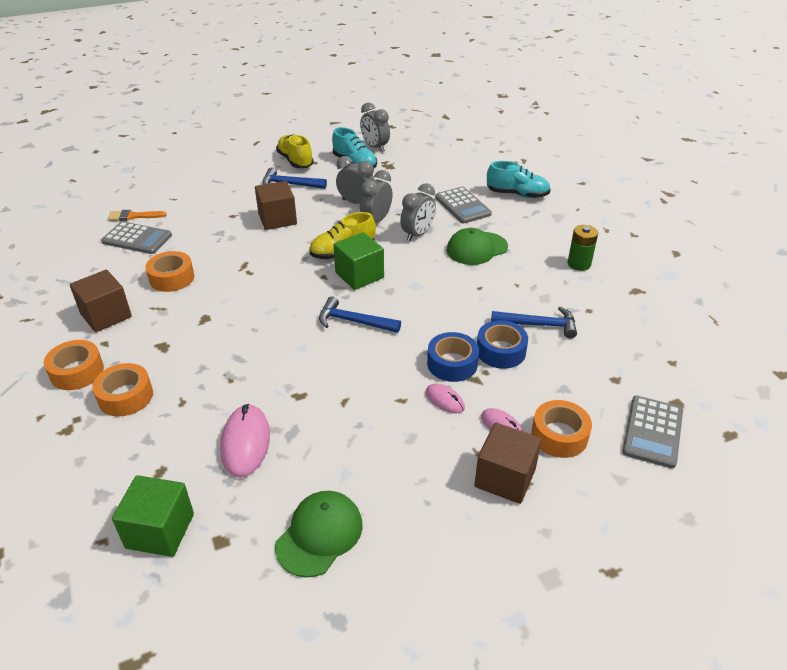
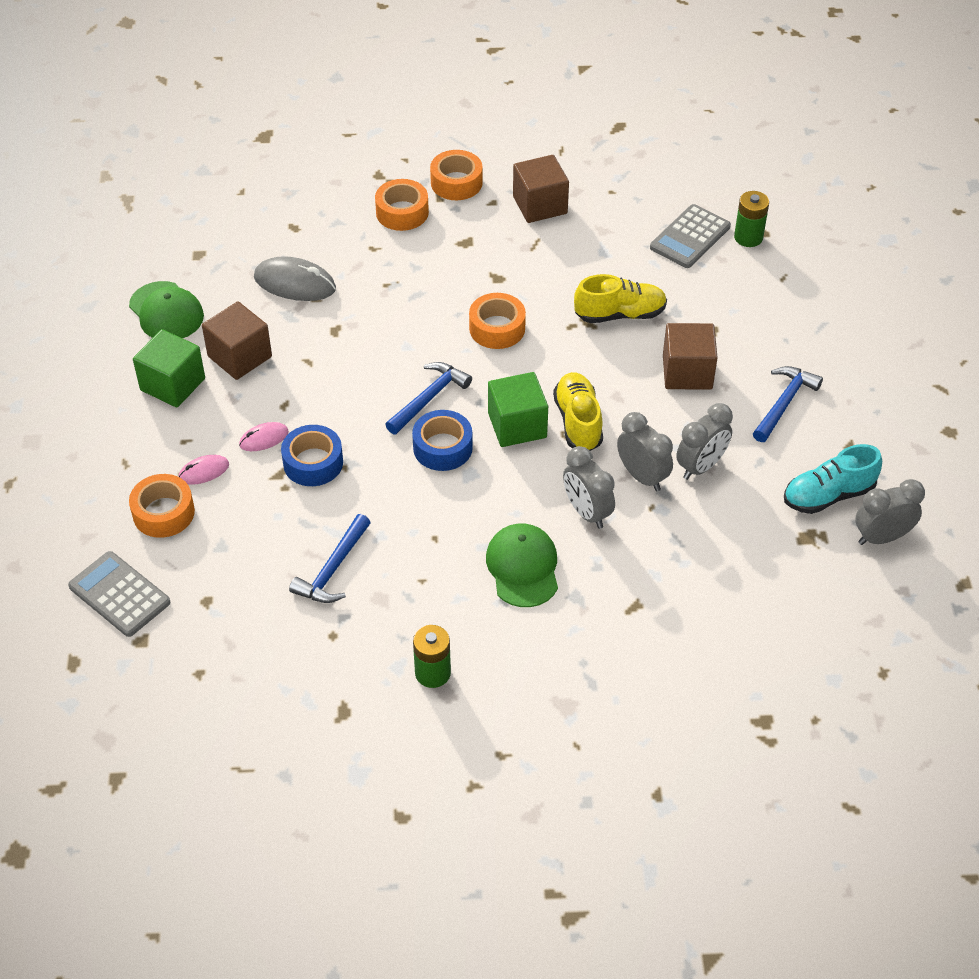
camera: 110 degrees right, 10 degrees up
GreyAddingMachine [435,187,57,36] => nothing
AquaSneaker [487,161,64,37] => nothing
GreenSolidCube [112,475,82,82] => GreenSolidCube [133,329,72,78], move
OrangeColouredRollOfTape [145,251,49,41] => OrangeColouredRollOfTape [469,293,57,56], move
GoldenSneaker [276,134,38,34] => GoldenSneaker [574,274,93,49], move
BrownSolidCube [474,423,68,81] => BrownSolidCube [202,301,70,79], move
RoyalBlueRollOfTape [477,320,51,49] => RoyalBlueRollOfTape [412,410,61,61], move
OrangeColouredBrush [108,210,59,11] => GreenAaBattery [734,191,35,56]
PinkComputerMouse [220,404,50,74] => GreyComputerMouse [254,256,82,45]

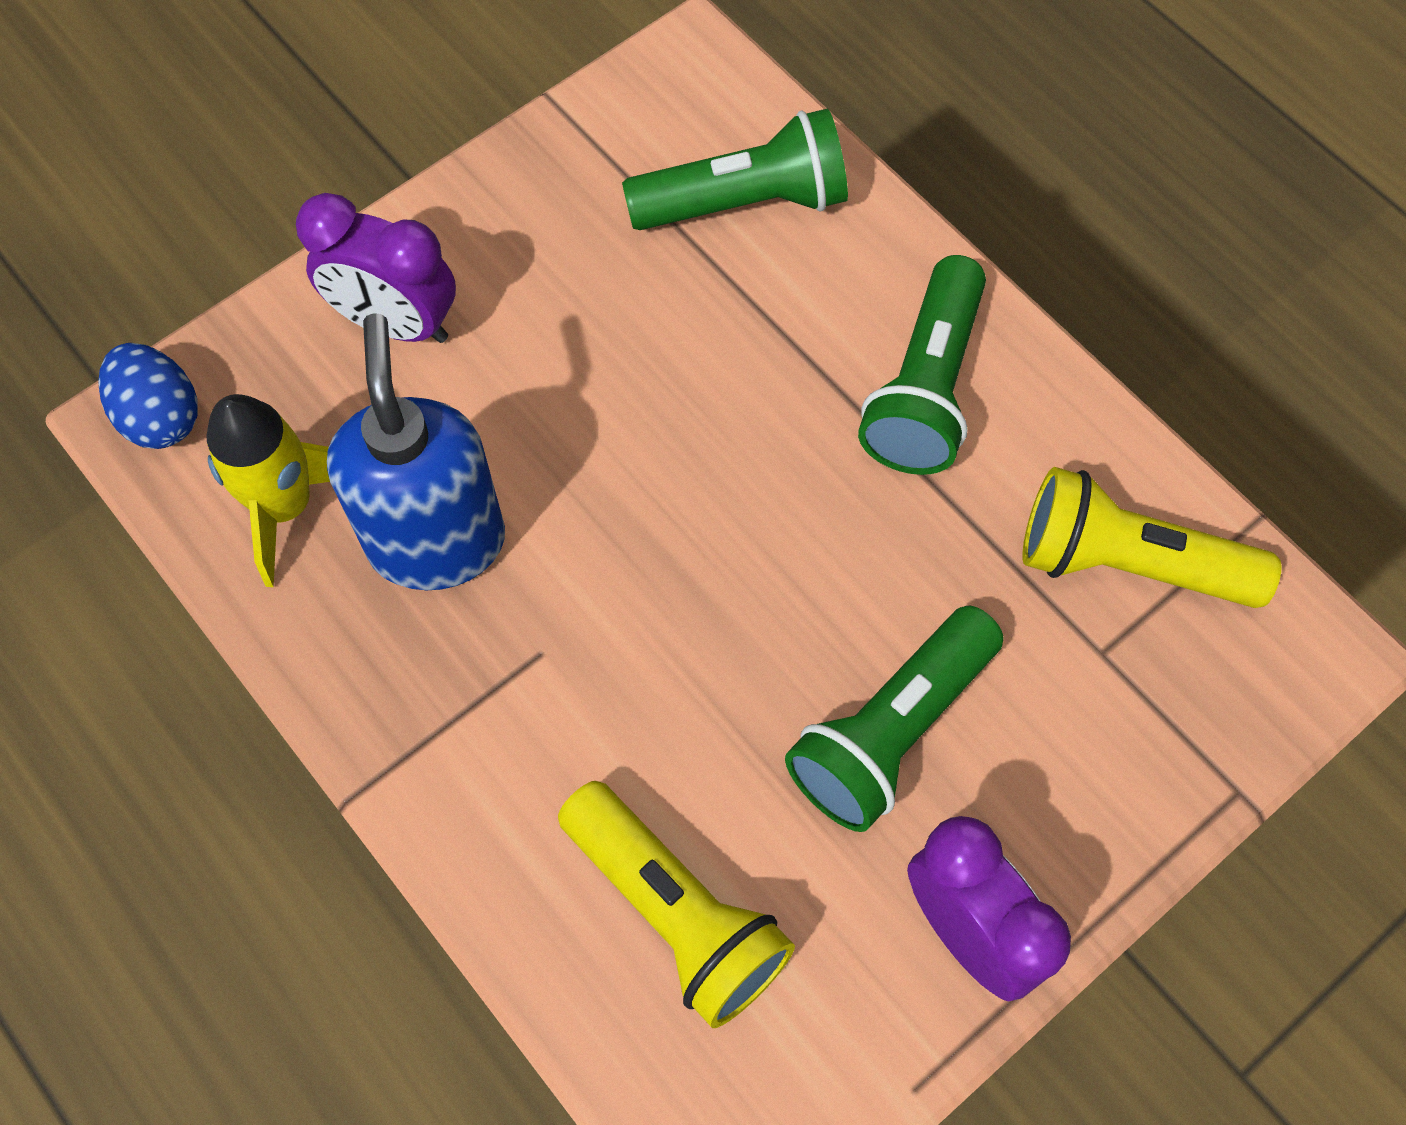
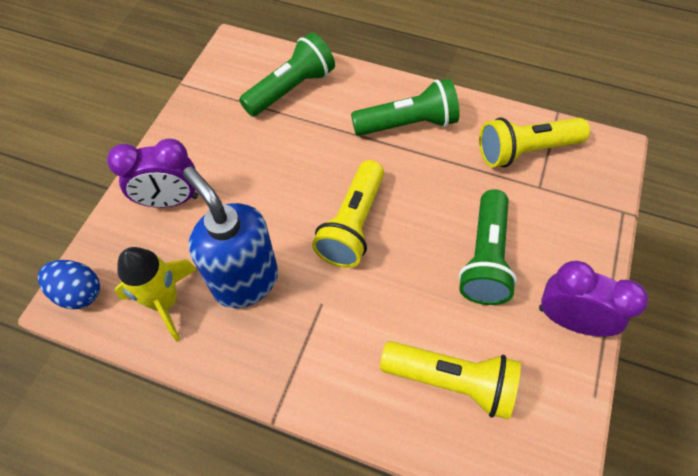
camera: 30 degrees left, 5 degrees down
nothing => GoldenFlashlight [312,160,72,108]
GreenFlashlight [858,255,128,220] => GreenFlashlight [351,79,108,57], 90 degrees counterclockwise

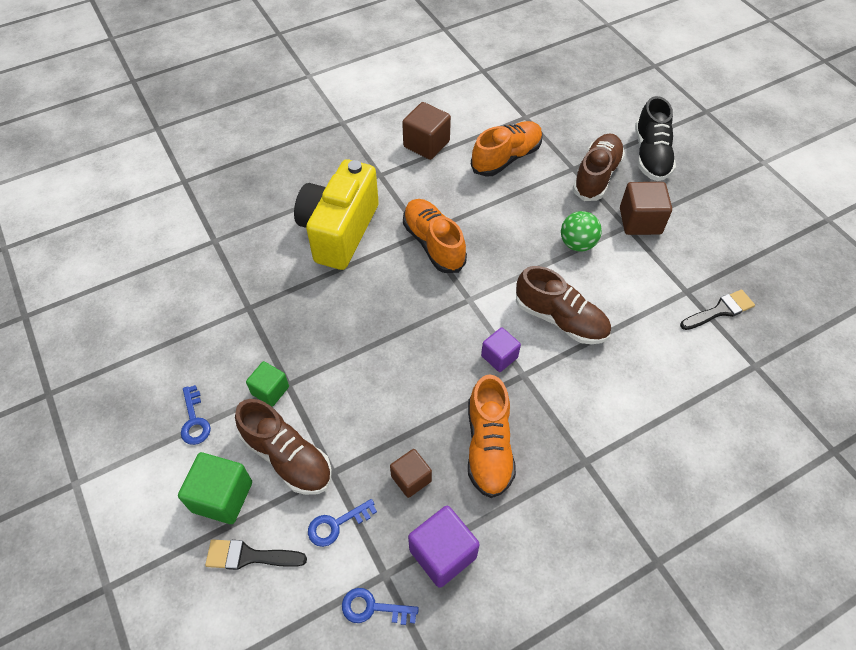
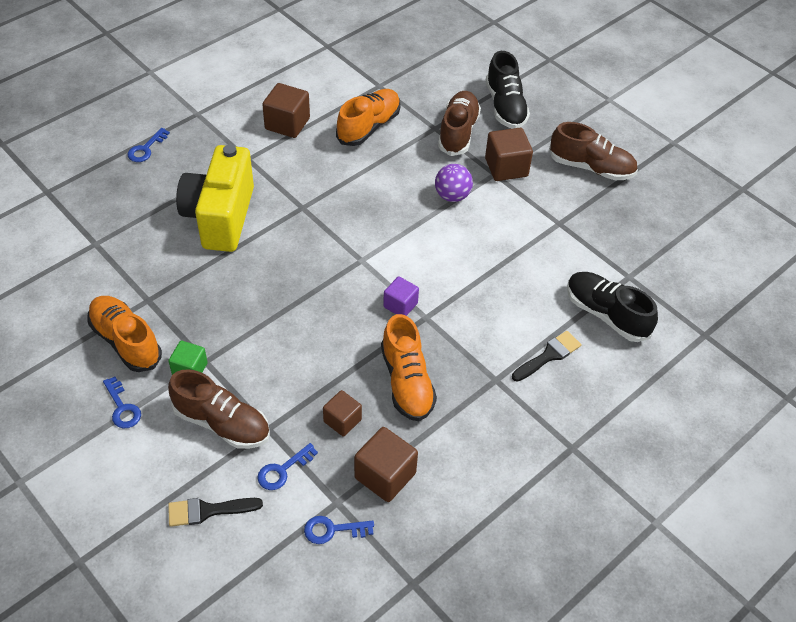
camera: 15 degrees left, 5 degrees down
GreenSolidCube [178,452,74,72] => nothing
nothing => RoyalBlueKey [128,128,42,34]
nothing => EbonySneaker [567,272,91,70]
OrangeColouredSneaker [403,199,64,74] => OrangeColouredSneaker [87,296,75,76], move
BrownSneaker [516,266,95,78] => BrownSneaker [549,122,89,58], move
EbonyBrush [680,290,75,40] => EbonyBrush [512,331,69,51], move
RoyalPurpleSolidCube [408,506,72,82] => BrownSolidCube [354,427,64,75]
GreenSphere [561,211,41,41] => RoyalPurpleSphere [435,164,38,38]

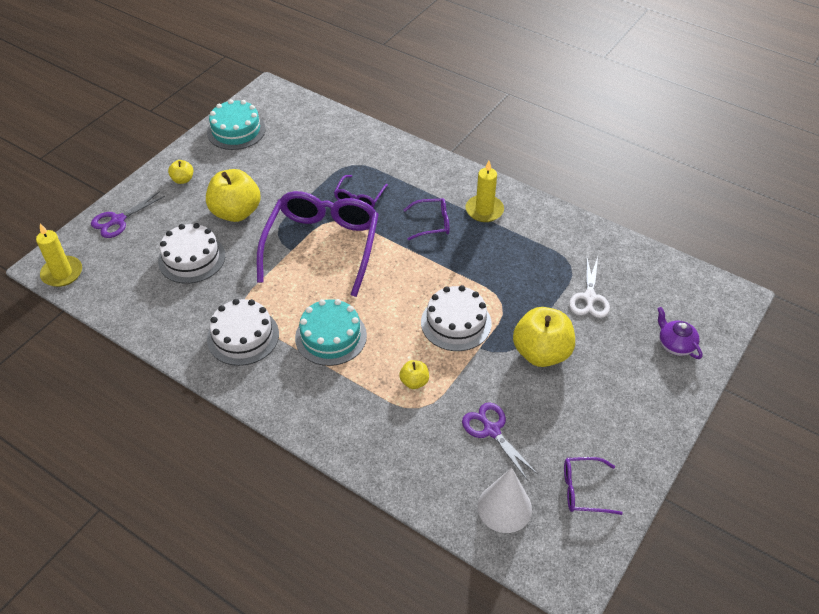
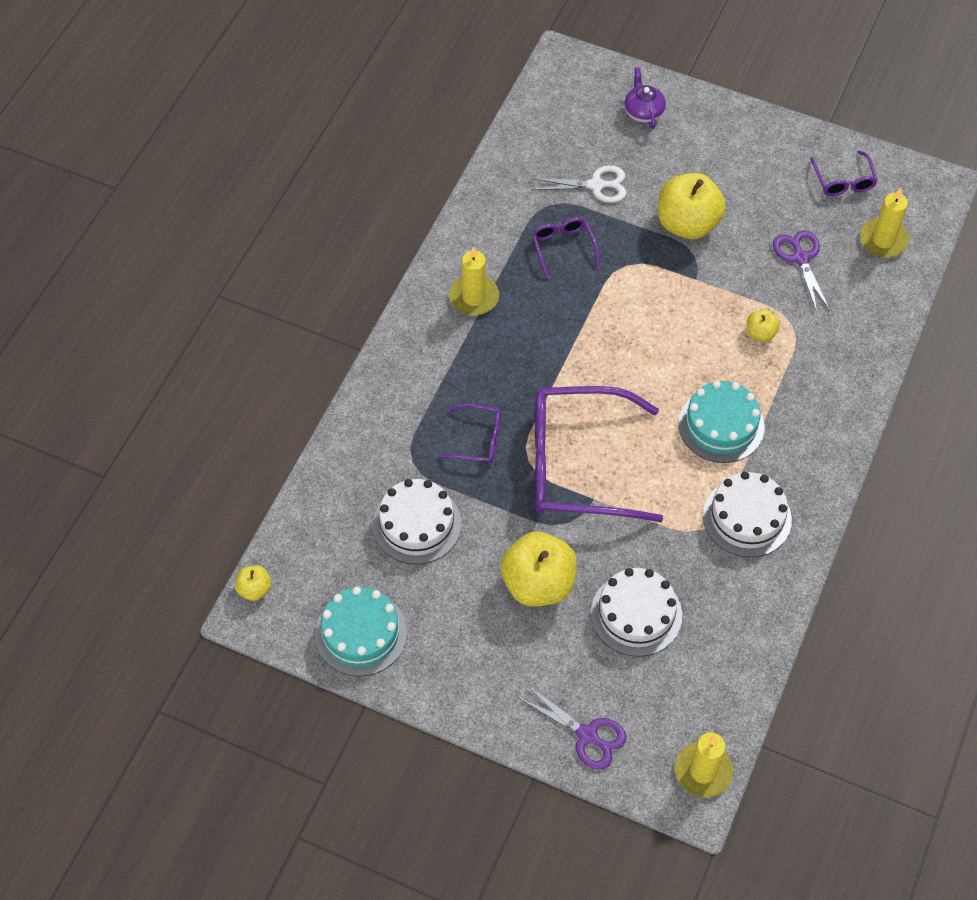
camera: 100 degrees left, 10 degrees up
GoldenApple [168,160,25,24] => GoldenApple [235,566,36,35], move
RoyalPurpleEyeglasses [404,198,46,42] => RoyalPurpleEyeglasses [532,217,67,63], move
PureWhiteGateau [421,285,71,66] => PureWhiteGateau [373,479,88,85], move
PureWhiteSolidCone [477,468,55,65] => GoldenCandle [860,188,49,70]
RoyalPurpleScissors [462,402,76,77] => RoyalPurpleScissors [773,230,57,82], 120 degrees clockwise
RoyalPurpleTeapot [657,307,46,52] => RoyalPurpleTeapot [624,67,42,62], 120 degrees clockwise

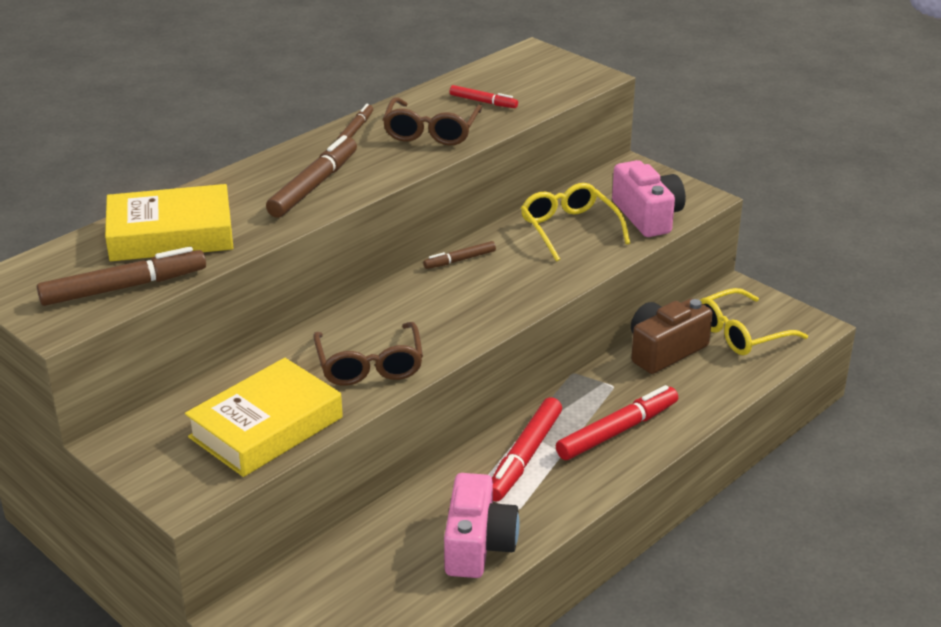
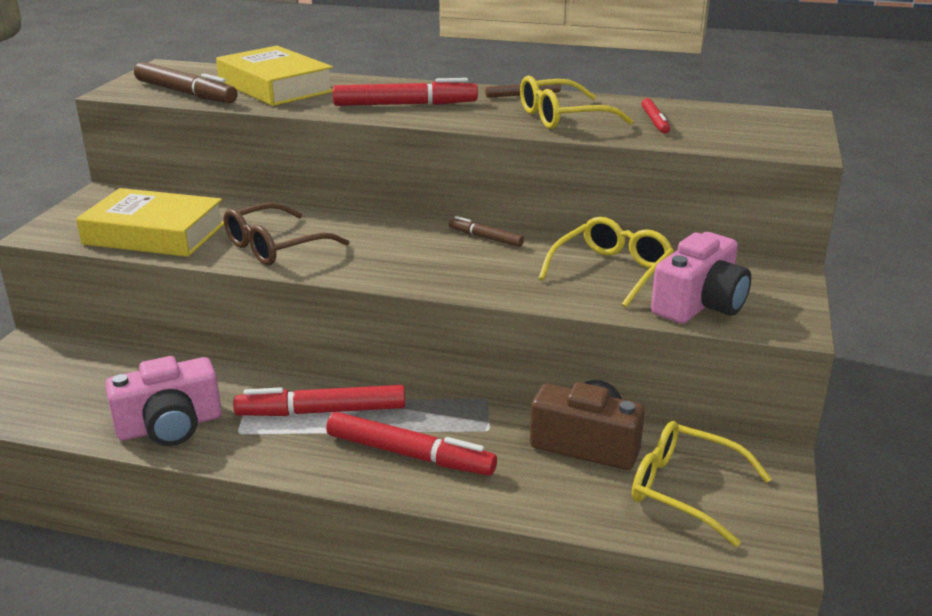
camera: 60 degrees right, 5 degrees down
BrownMarkerPen [266,135,91,83] => ScarletMarkerPen [333,78,145,28]
BrownEyeglasses [383,97,99,48] => GoldenEyeglasses [520,75,114,54]

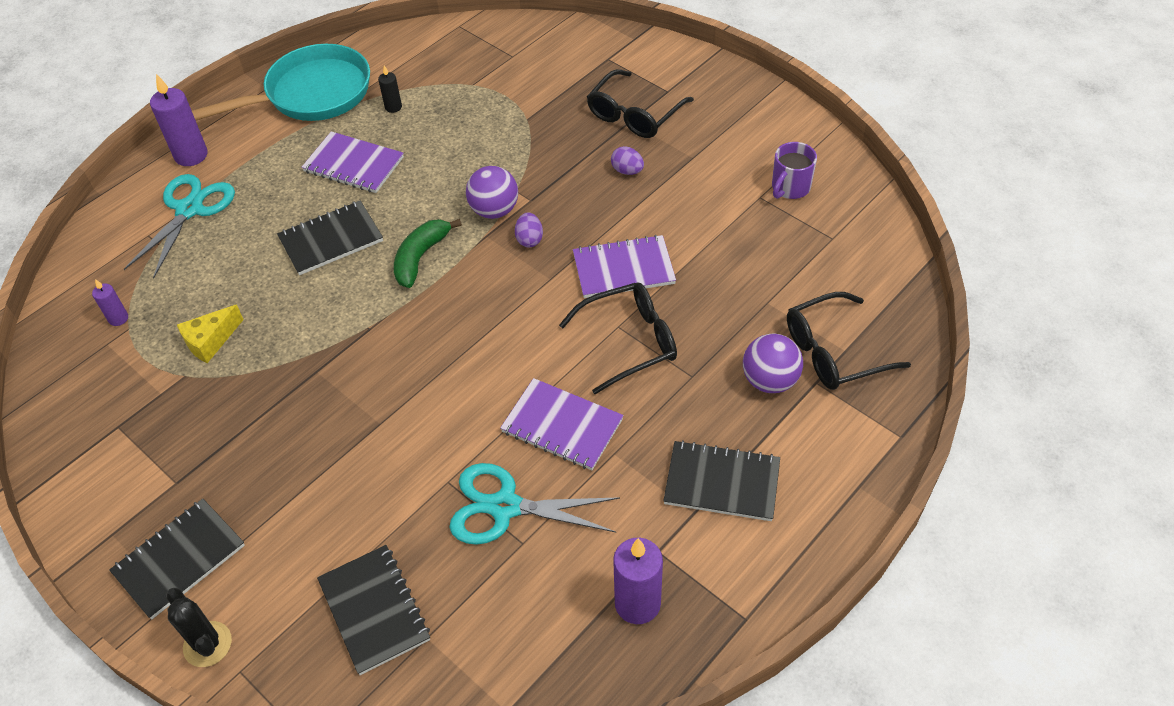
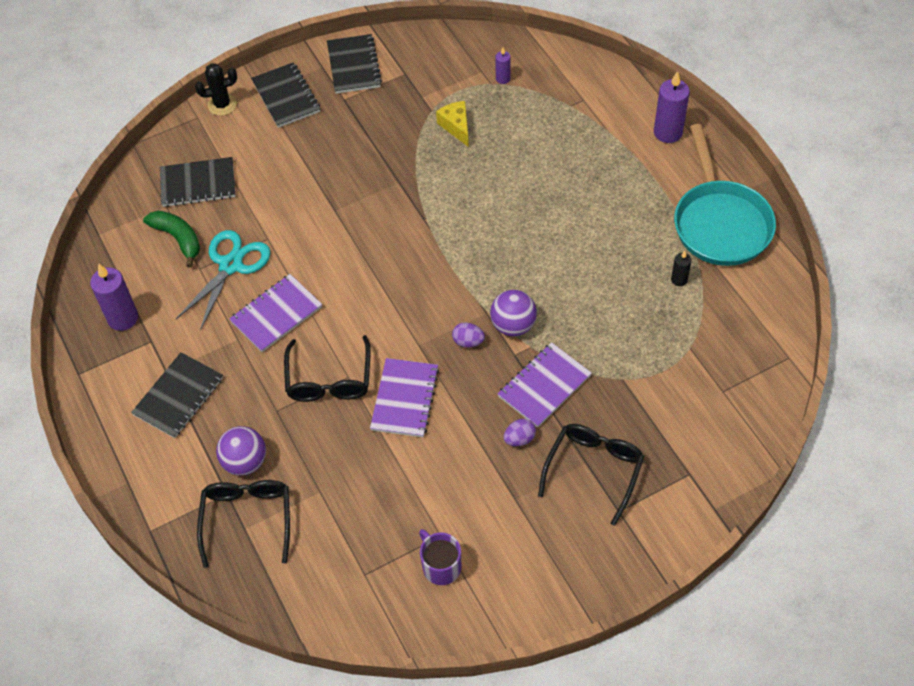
camera: 110 degrees right, 5 degrees up
AquaScissors [124,174,111,104] => nothing
EbonyExerciseBook [277,200,106,75] => EbonyExerciseBook [327,34,55,60], move
RoyalPurpleExerciseBook [302,131,102,62] => RoyalPurpleExerciseBook [498,342,94,86], move
GreenBanana [394,219,68,69] => GreenBanana [143,211,57,57], move
EbonyEyeglasses [587,69,107,69] => EbonyEyeglasses [538,424,106,102], 60 degrees clockwise

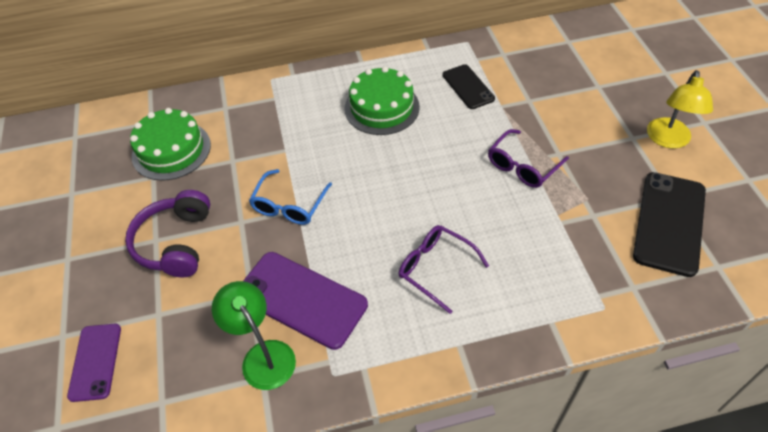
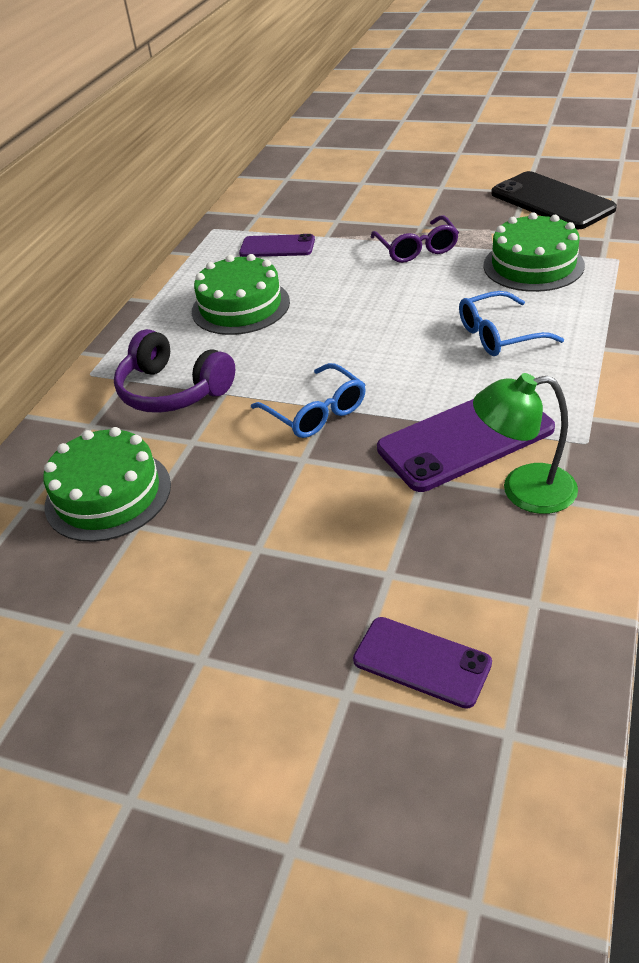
camera: 55 degrees left, 10 degrees down
GoldenReadingLamp [647,70,66,79] => nothing
nothing => GreenGateau [483,213,102,79]
RoyalPurpleHeadset [125,190,85,87] => RoyalPurpleHeadset [114,329,121,84], move
RoyalPurpleEyeglasses [398,225,91,89] => RoyalBlueEyeglasses [459,291,105,65]
EbonyMobilePhone [443,64,52,45] => RoyalPurpleMobilePhone [239,234,76,23]

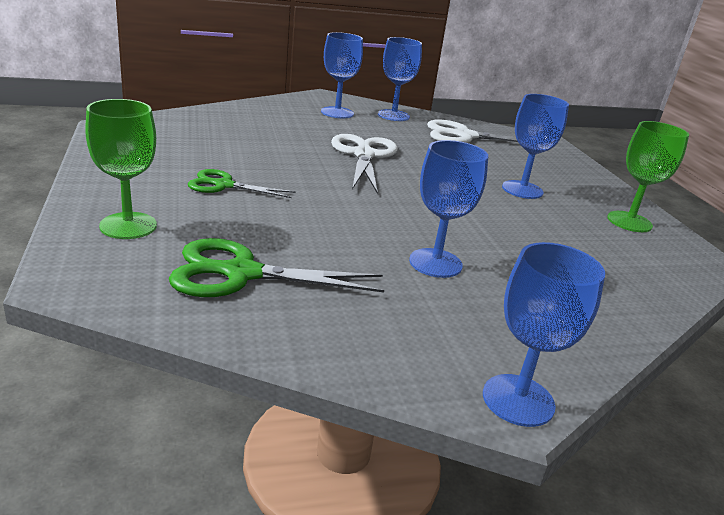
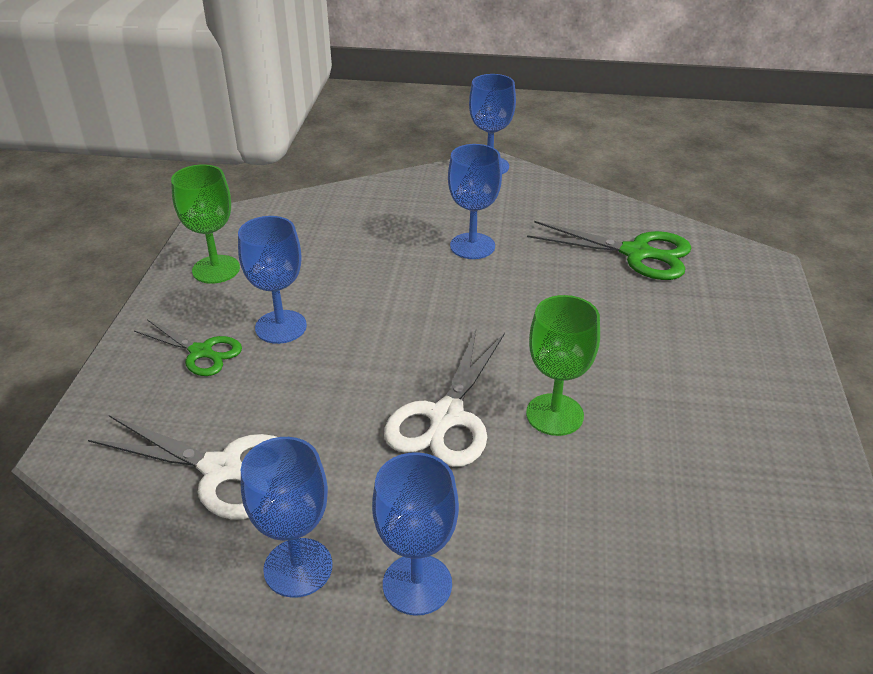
camera: 155 degrees left, 10 degrees up
GreenWineGlass [85,99,72,140] => GreenWineGlass [526,295,74,141], move
GreenScissors [188,169,107,29] => GreenScissors [134,319,108,57], move

